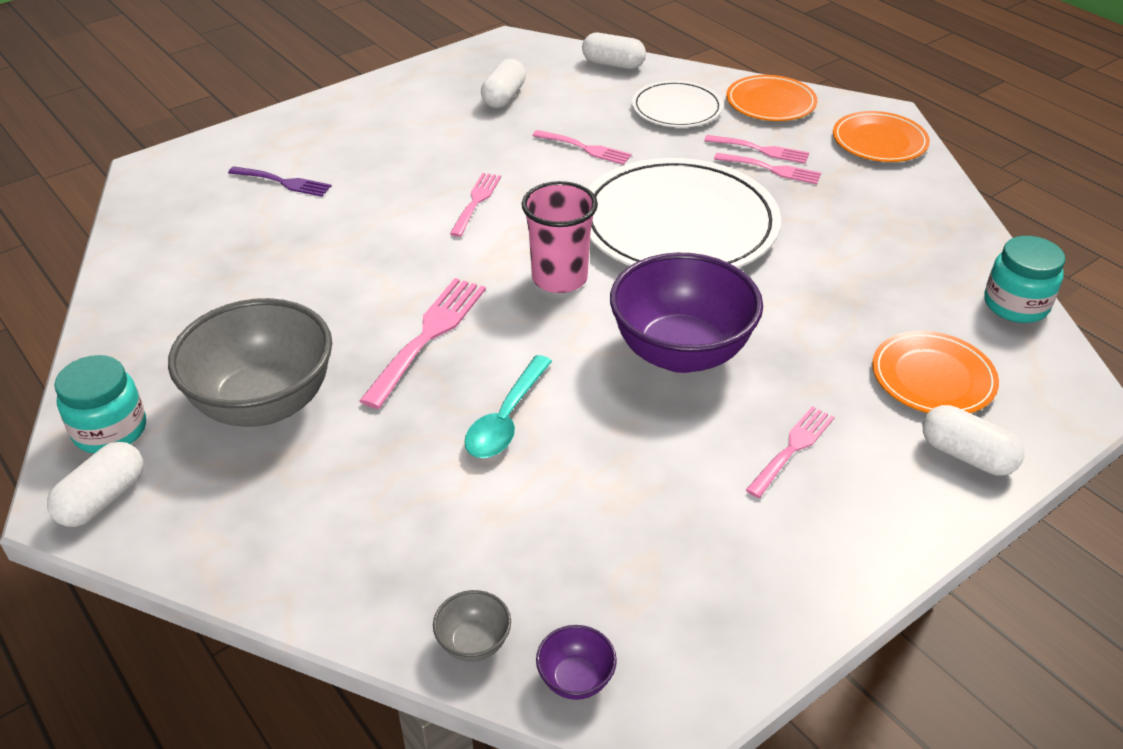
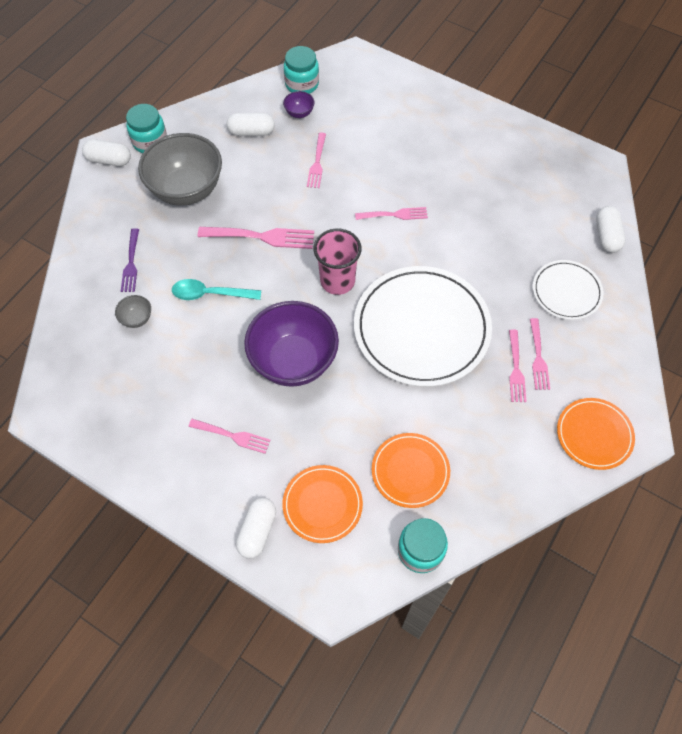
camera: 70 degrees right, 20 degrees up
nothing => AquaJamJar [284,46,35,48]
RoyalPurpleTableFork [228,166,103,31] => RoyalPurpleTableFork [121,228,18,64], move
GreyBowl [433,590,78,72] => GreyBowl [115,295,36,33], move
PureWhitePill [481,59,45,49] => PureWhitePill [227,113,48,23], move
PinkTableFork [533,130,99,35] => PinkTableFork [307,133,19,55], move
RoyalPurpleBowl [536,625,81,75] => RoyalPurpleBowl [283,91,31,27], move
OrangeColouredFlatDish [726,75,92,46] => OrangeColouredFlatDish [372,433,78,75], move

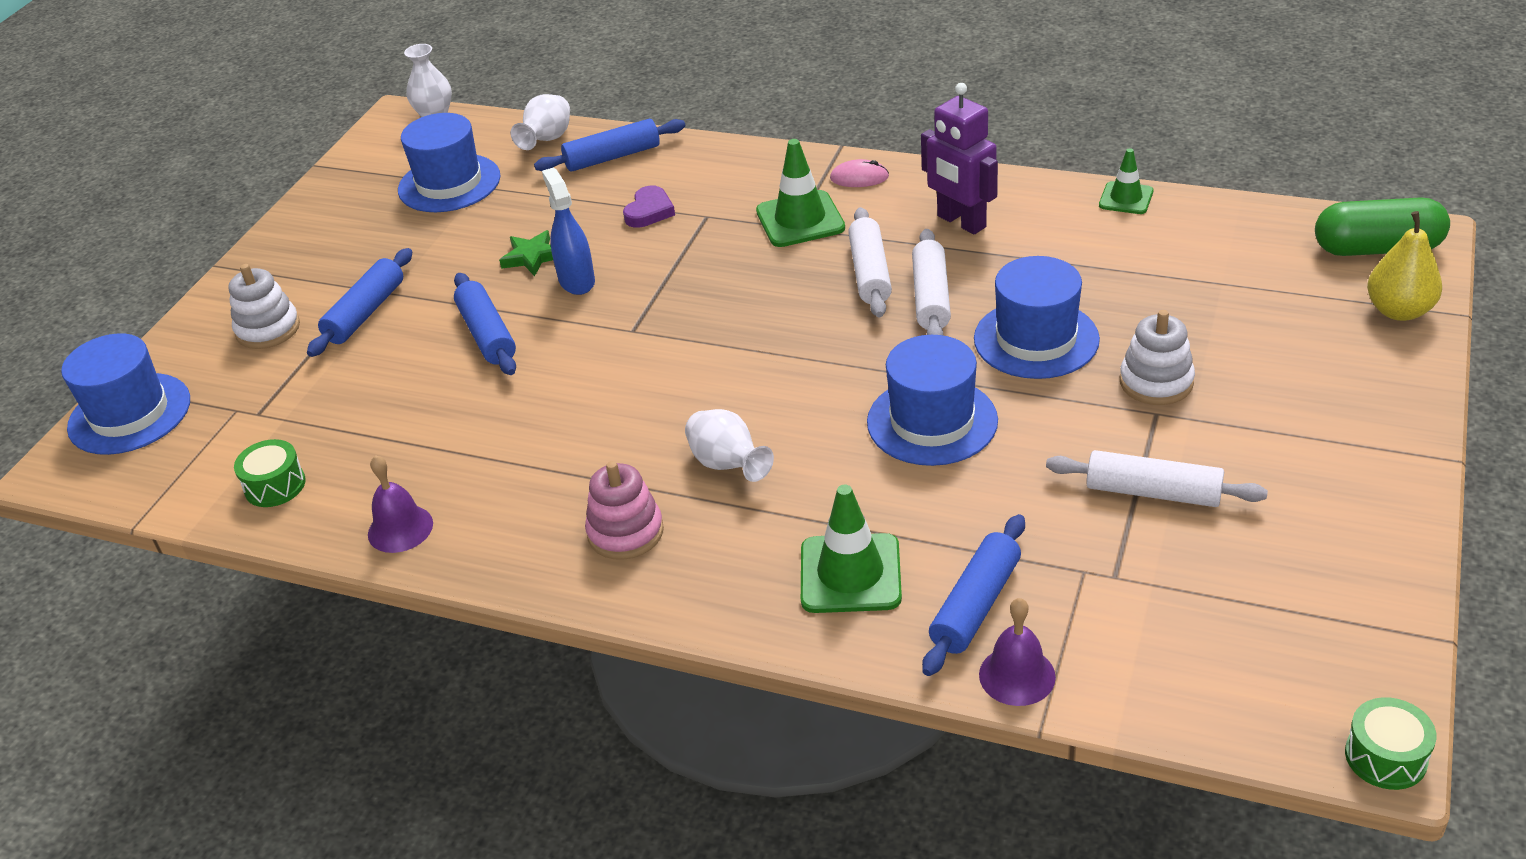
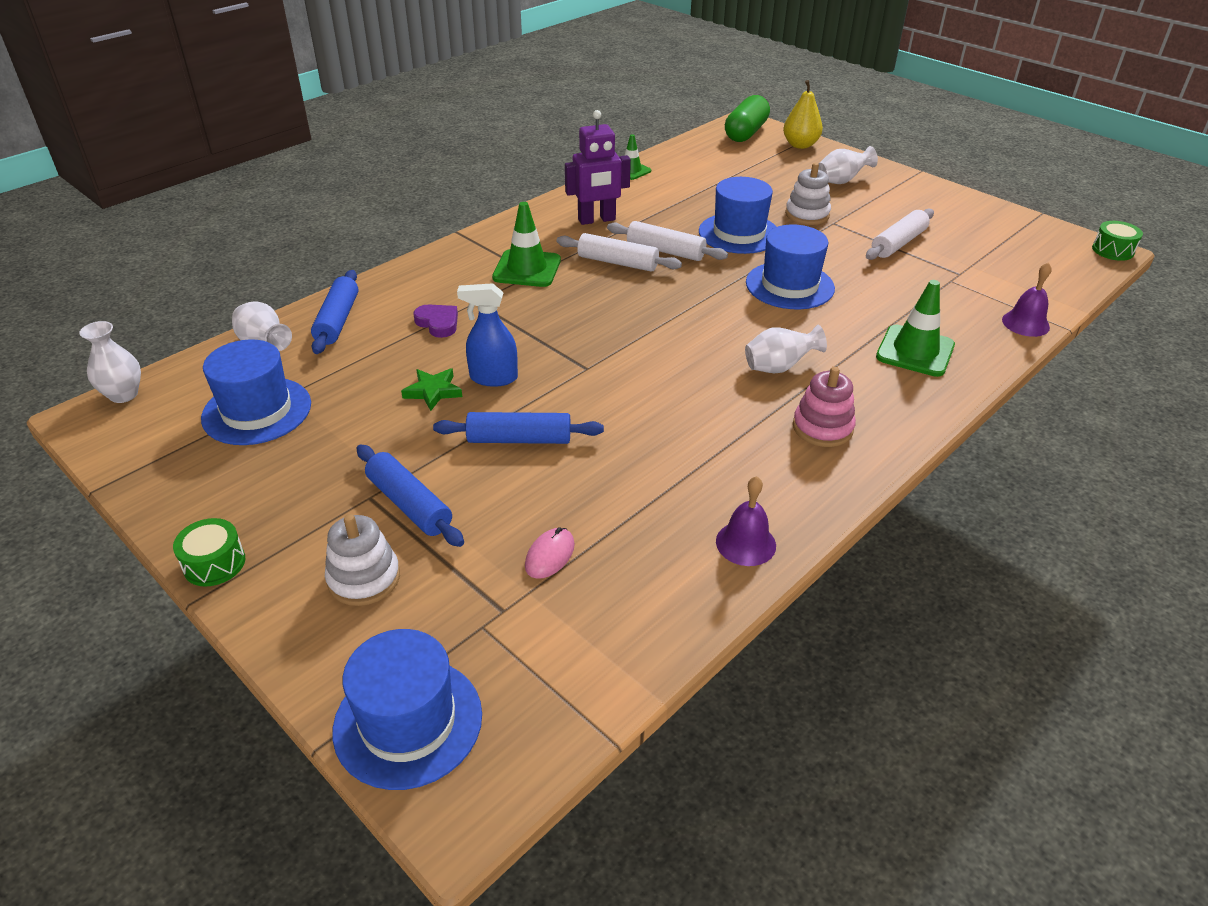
camera: 70 degrees left, 0 degrees up
RoyalBlueDoughRoller [922,514,103,162] => nothing
nothing => PureWhiteFlowerVase [818,146,60,38]
GreenSnareDrum [234,439,72,68] => GreenSnareDrum [173,518,72,68], move
PinkComputerMouse [830,159,59,28] => PinkComputerMouse [525,527,50,52], move

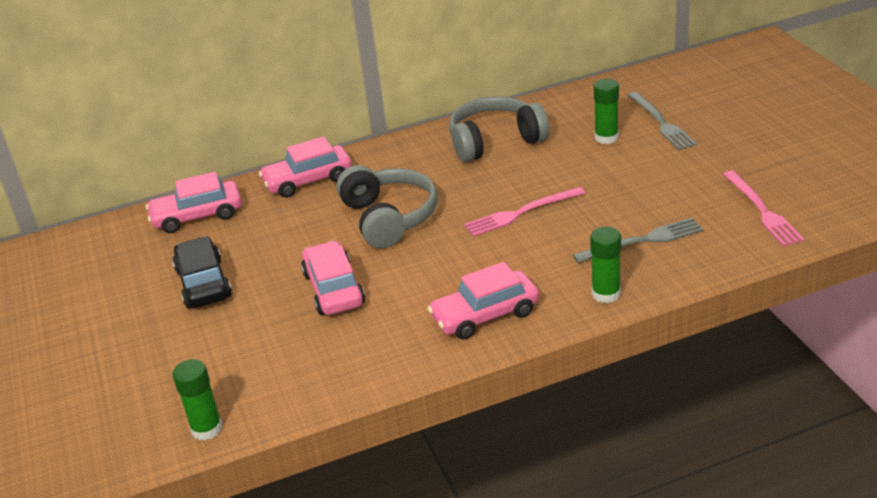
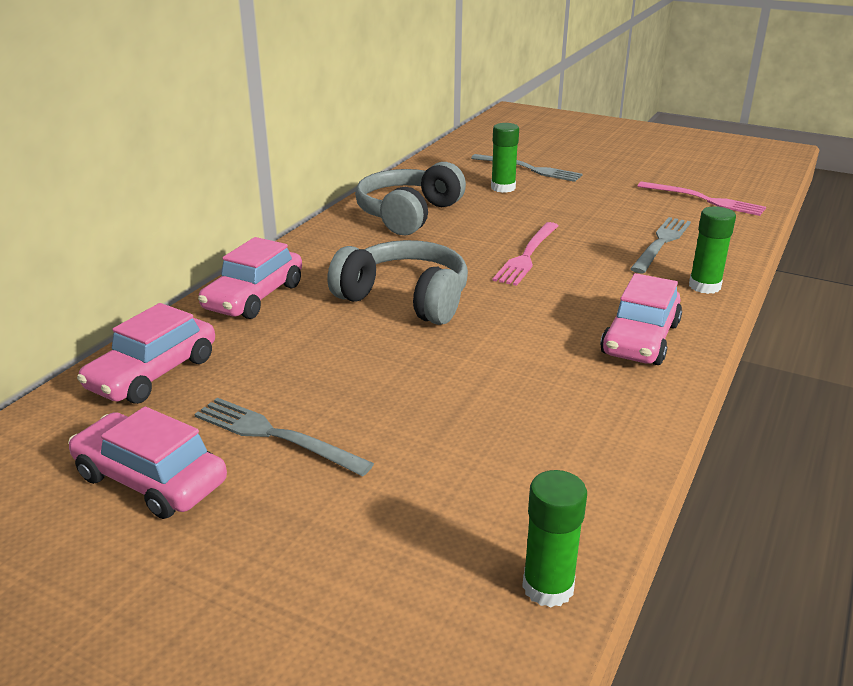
camera: 45 degrees left, 5 degrees down
PinkCar [301,241,64,74] => PinkCar [68,407,159,112], move
EbonyCar [172,236,60,72] => GreyTableFork [194,398,180,78]

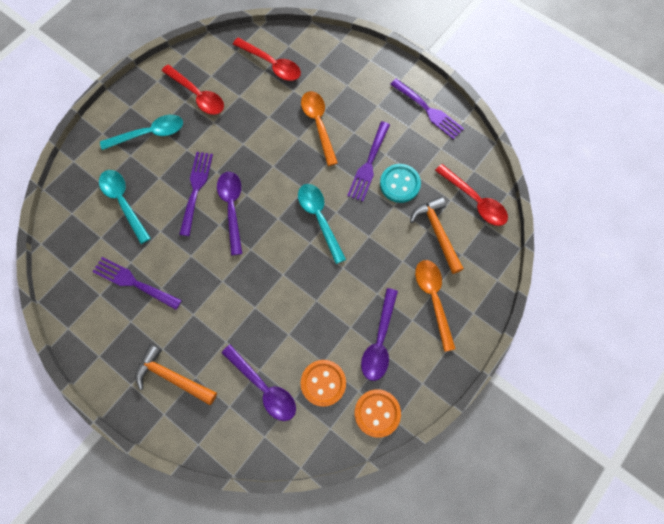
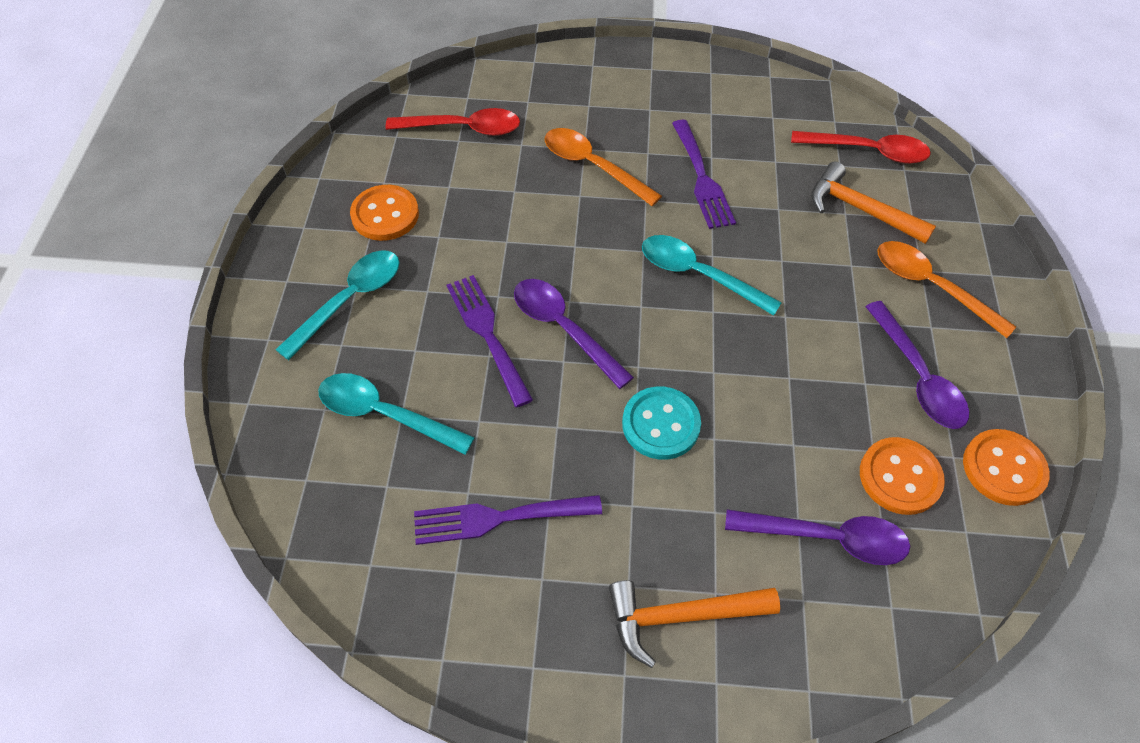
camera: 35 degrees left, 15 degrees down
RoyalPurpleTableFork [390,79,74,61] => nothing
AquaSewingButton [380,164,41,39] => AquaSewingButton [622,386,79,74], move
ScarletTeaspoon [162,65,62,50] => OrangeColouredSewingButton [350,185,69,56]

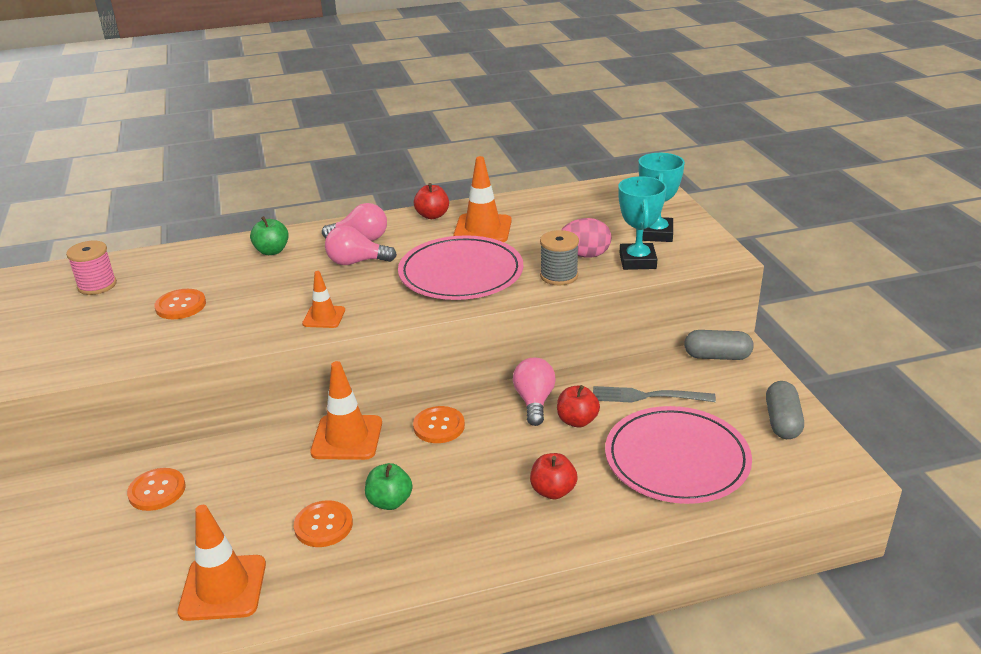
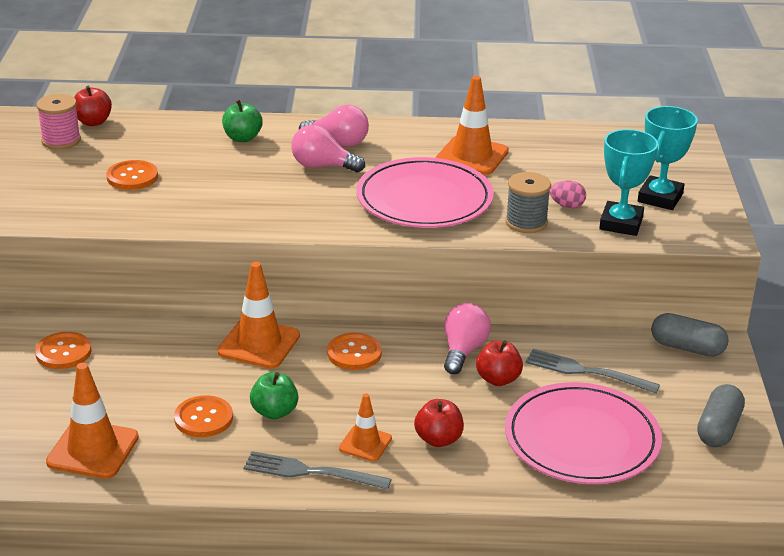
camera: 15 degrees right, 0 degrees up
nothing => GreyTableFork [244,451,147,39]
OrangeColouredRoadCone [302,271,43,57] => OrangeColouredRoadCone [339,393,53,68], move
ScarletApple [414,183,35,36] => ScarletApple [74,86,38,40], move
PinkEgg [561,218,50,40] => PinkEgg [550,180,36,28], x0.62

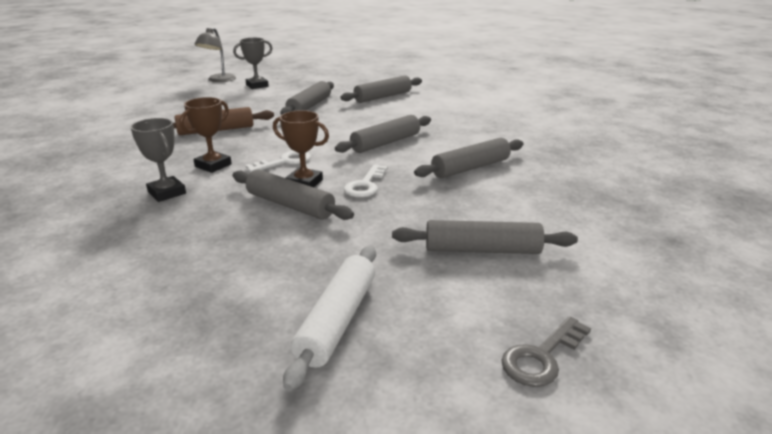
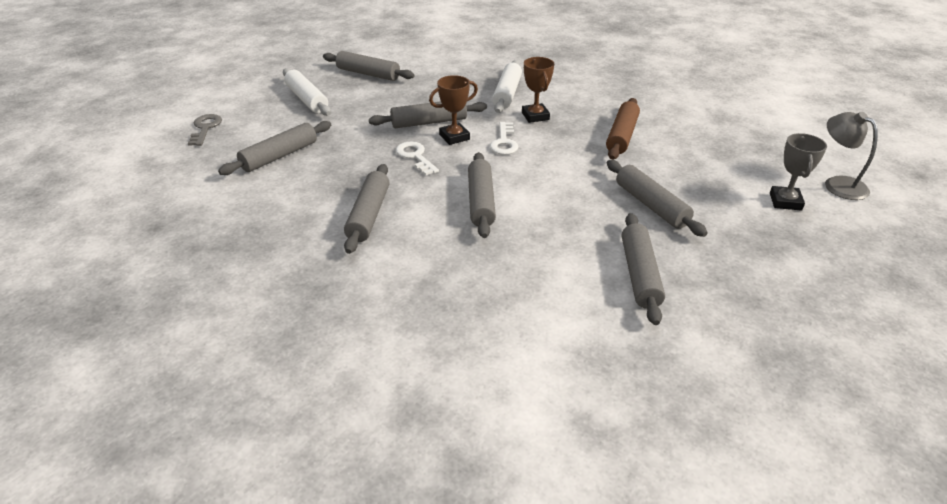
camera: 130 degrees right, 10 degrees up
nothing => GreyDoughRoller [323,51,92,30]
GreyTrophy [130,118,56,84] => PureWhiteDoughRoller [492,60,30,53]

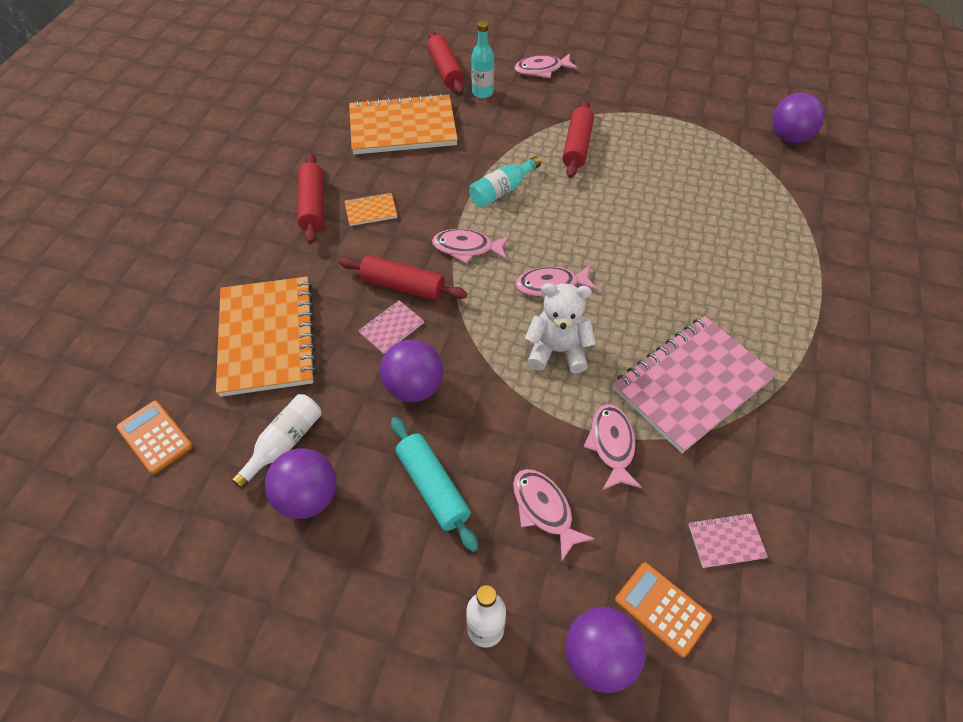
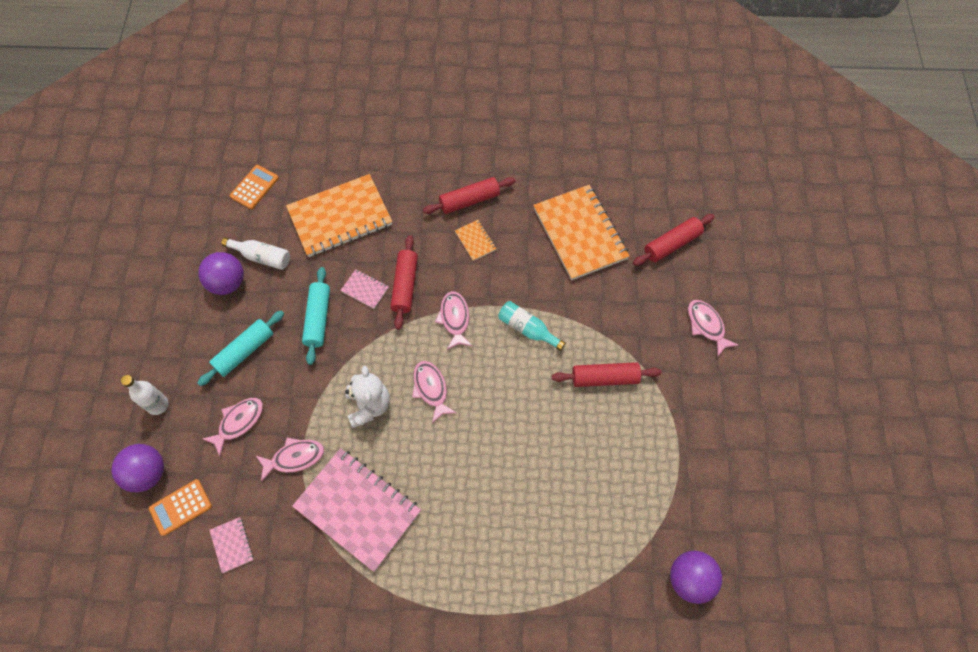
camera: 75 degrees right, 10 degrees up
AquaDrinkBottle [471,21,23,77] => nothing
RoyalPurpleSphere [380,340,63,62] => AquaDoughRoller [302,267,28,98]
OrangeColouredAddingMachine [615,562,97,96] => OrangeColouredAddingMachine [149,479,63,57], 150 degrees counterclockwise

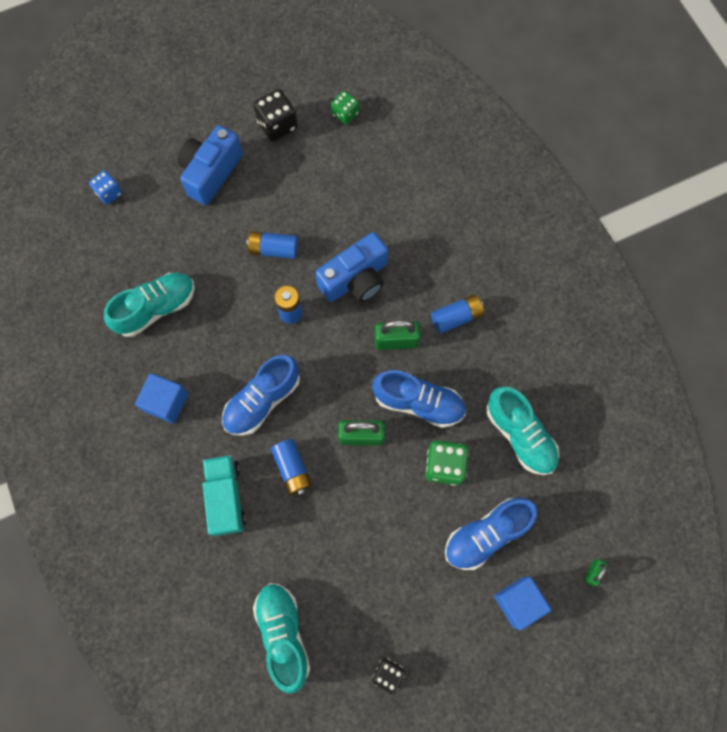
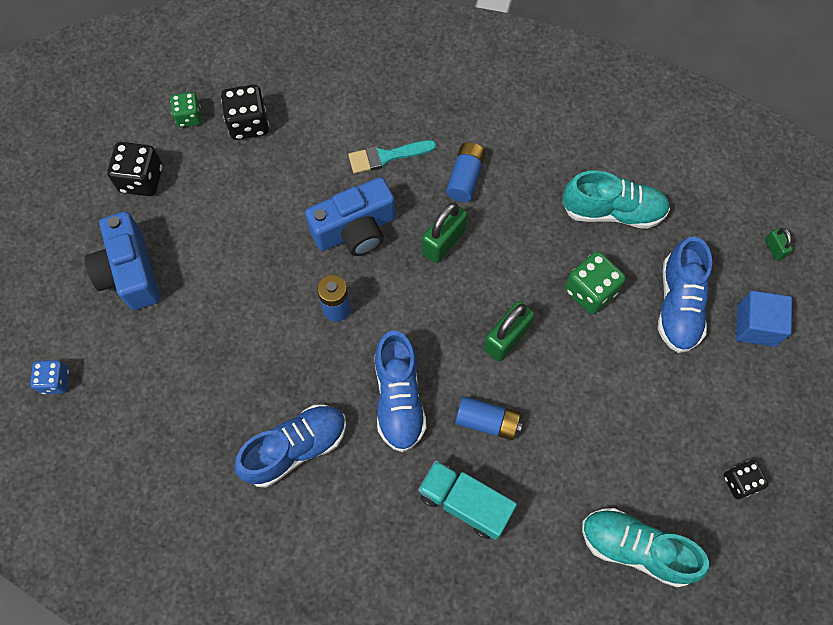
camera: 50 degrees left, 5 degrees down
AquaSneaker [104,273,91,64] => nothing
RoyalBlueSolidCube [135,373,54,51] => nothing
RoyalBlueAaBattery [246,231,52,28] => nothing
nothing => EbonyDie [221,84,48,56]
nothing => AquaBrush [348,140,88,34]
RoyalBlueSneaker [372,370,94,58] => RoyalBlueSneaker [234,405,112,82], move
RoyalBlueCamera [315,232,73,70] => RoyalBlueCamera [305,177,90,79], 60 degrees clockwise

